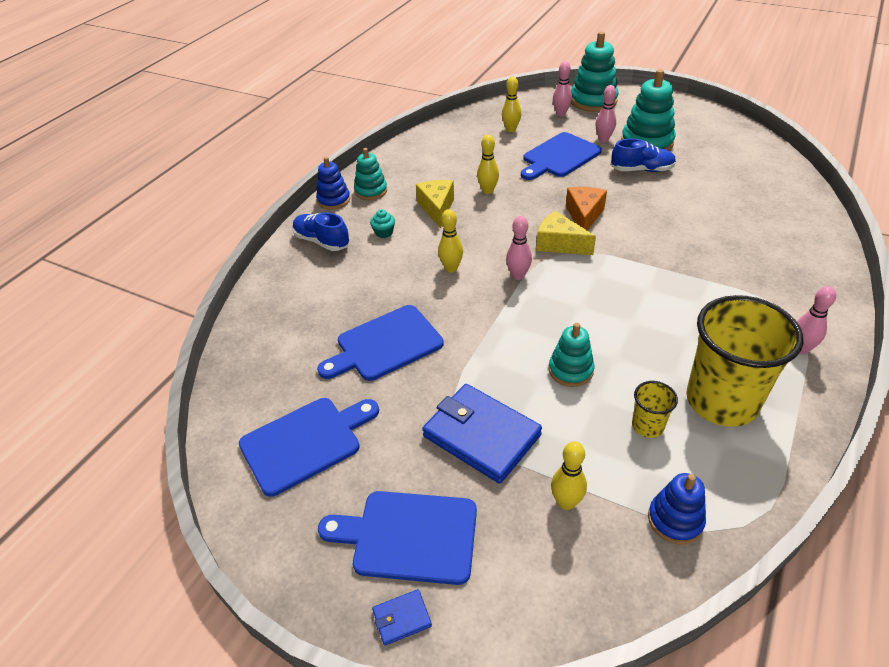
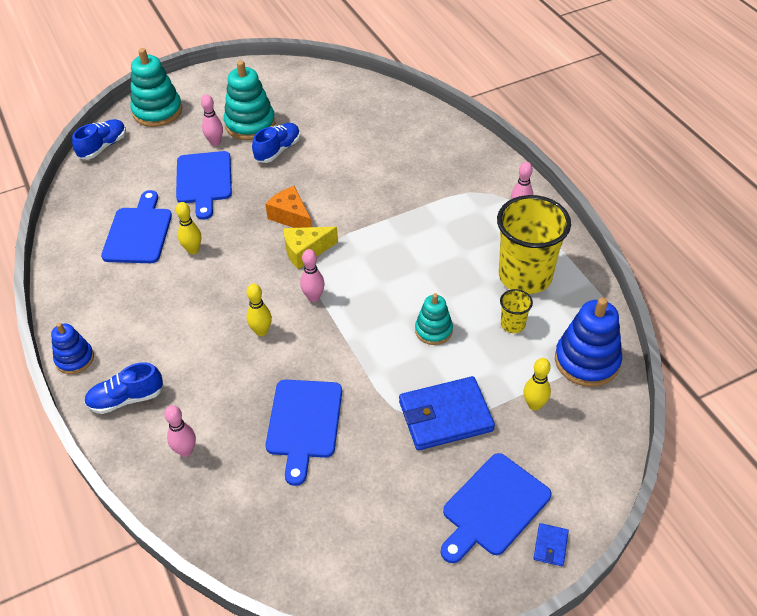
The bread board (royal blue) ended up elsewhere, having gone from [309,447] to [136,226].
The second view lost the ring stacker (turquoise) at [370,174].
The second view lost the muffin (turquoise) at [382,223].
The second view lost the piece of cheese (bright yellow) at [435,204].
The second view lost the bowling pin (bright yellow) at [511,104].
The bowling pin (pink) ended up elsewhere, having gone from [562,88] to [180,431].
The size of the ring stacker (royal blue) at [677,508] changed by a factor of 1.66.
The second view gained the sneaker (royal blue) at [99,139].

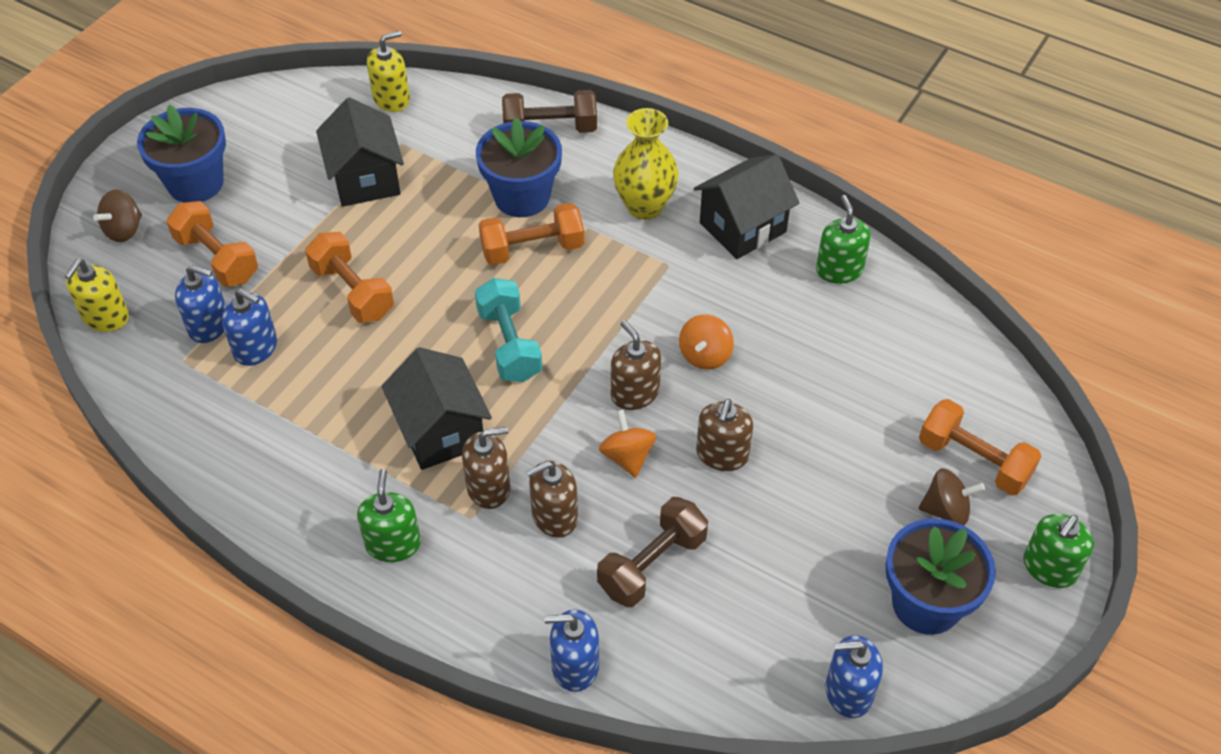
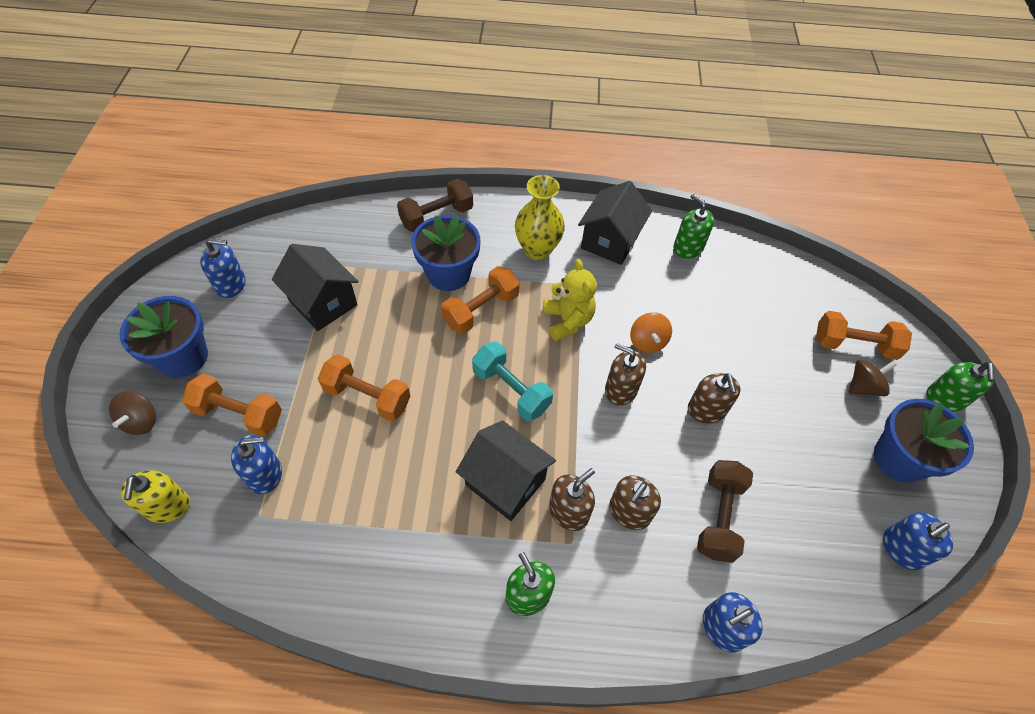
The soap pump (royal blue) ended up elsewhere, having gone from [249,327] to [222,268].
The second view lost the soap pump (bright yellow) at [388,71].
The second view lost the toy top (orange-coloured) at [627,444].
The second view gained the stuffed bear (bright yellow) at [570,300].

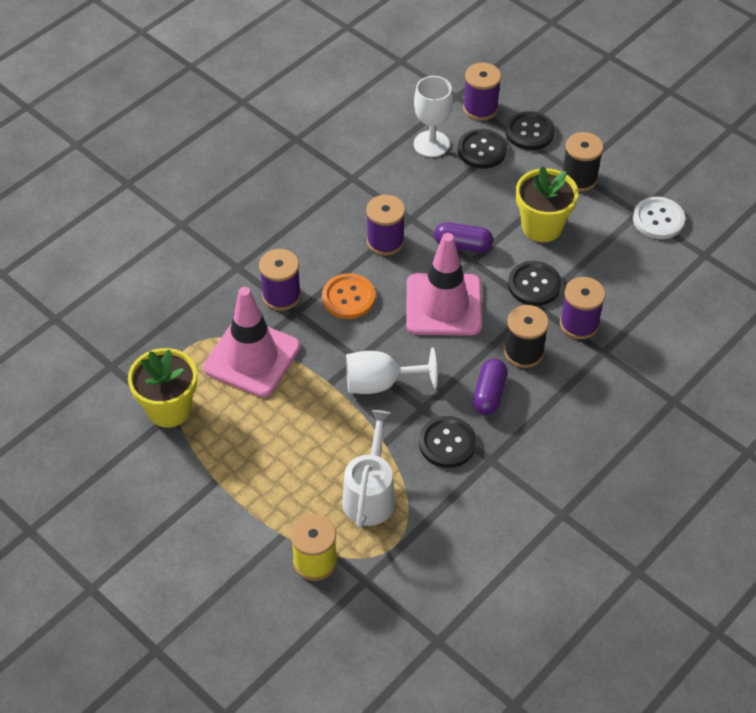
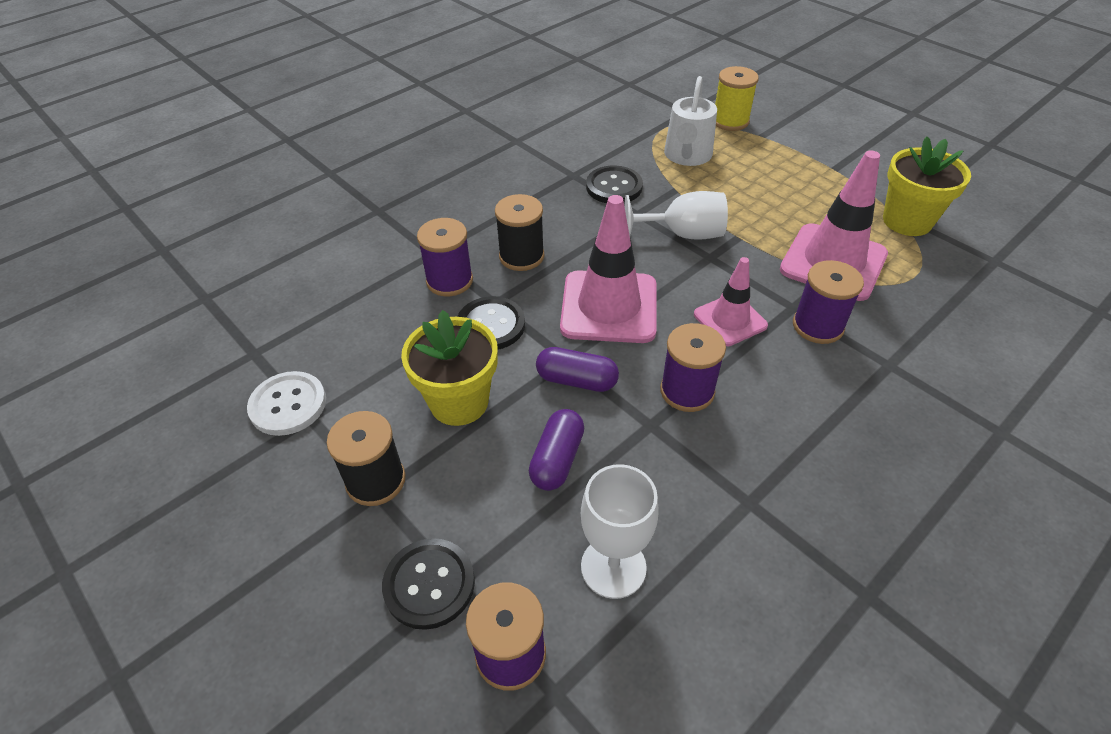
Where the button (orange-coloured) stood at [348,296], the traffic cone (pink) came to stand at [731,301].
The second view lost the button (jet-black) at [482,149].
The pill (royal purple) ended up elsewhere, having gone from [490,387] to [556,450].

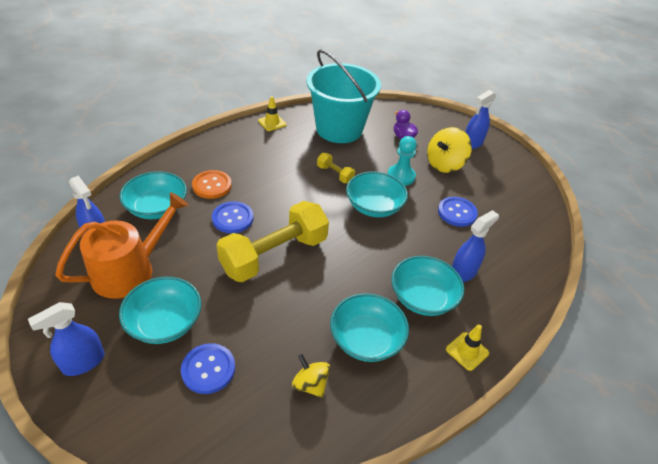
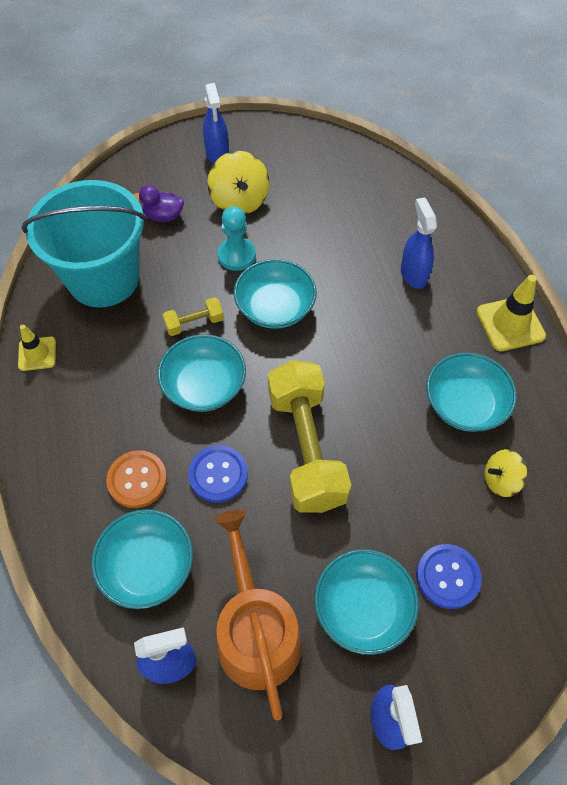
The bowl (turquoise) ended up elsewhere, having gone from [428,286] to [201,373].
The second view lost the button (royal blue) at [458,212].
The size of the traffic cone (bright yellow) at [467,348] changed by a factor of 1.57.

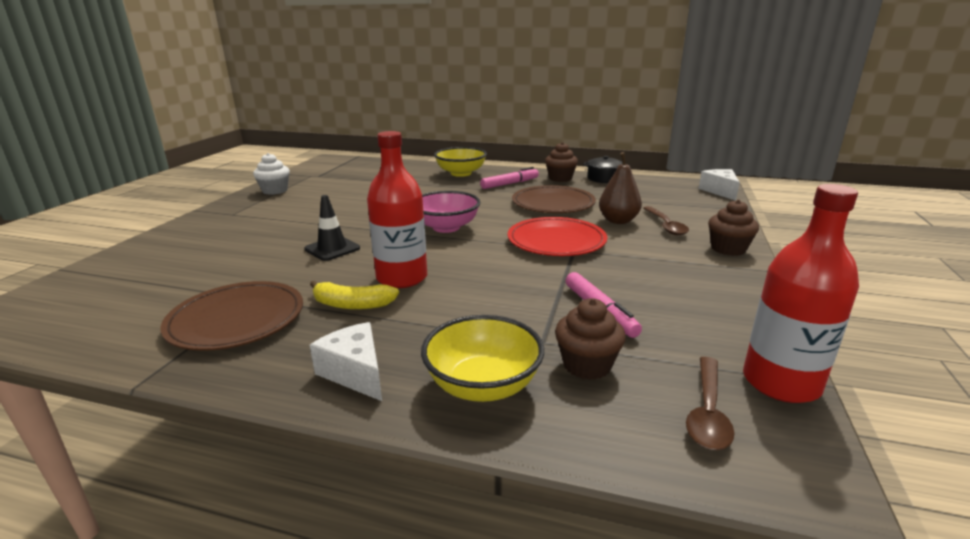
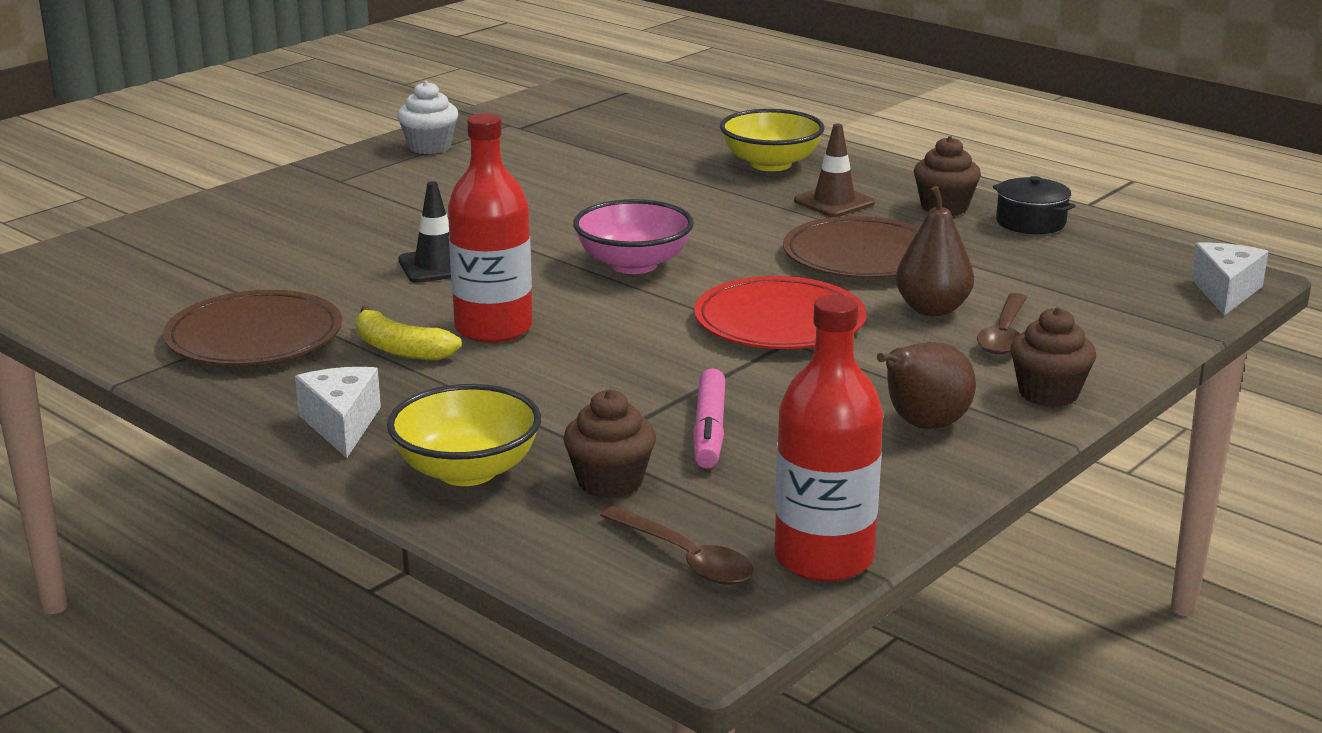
Where the felt pen (pink) stood at [509,178], the traffic cone (brown) came to stand at [834,170].
The teaspoon (brown) at [710,403] ended up facing another way, 90 degrees counterclockwise from before.
The second view gained the pear (brown) at [926,385].

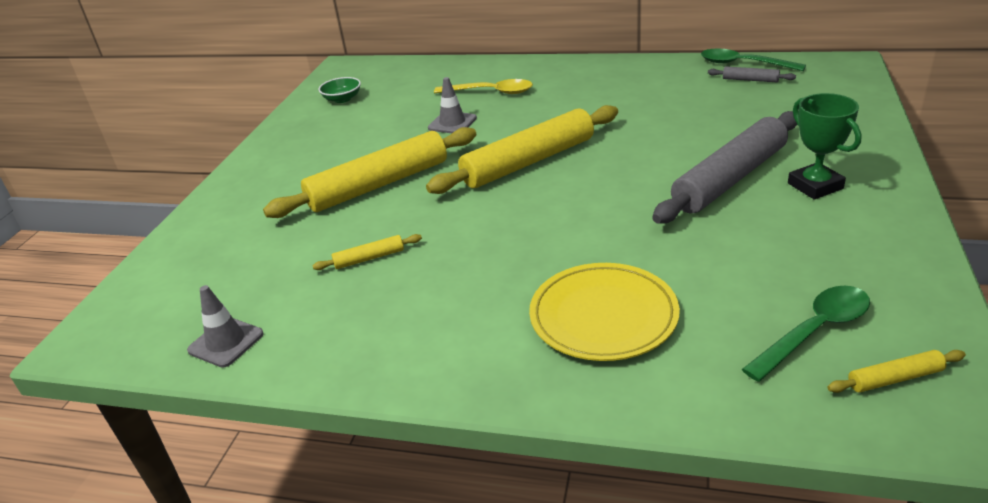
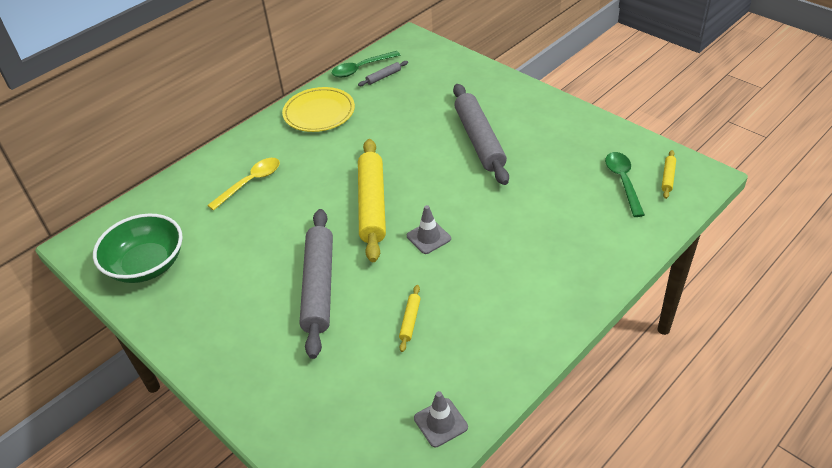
What was the dough roller (bright yellow) at [369,172] turned into the dough roller (gray) at [316,284].
The size of the bowl (green) at [339,90] changed by a factor of 2.11.
The traffic cone (gray) ended up elsewhere, having gone from [452,105] to [429,229].
The plate (bright yellow) ended up elsewhere, having gone from [604,312] to [318,109].
The second view lost the trophy (green) at [825,146].

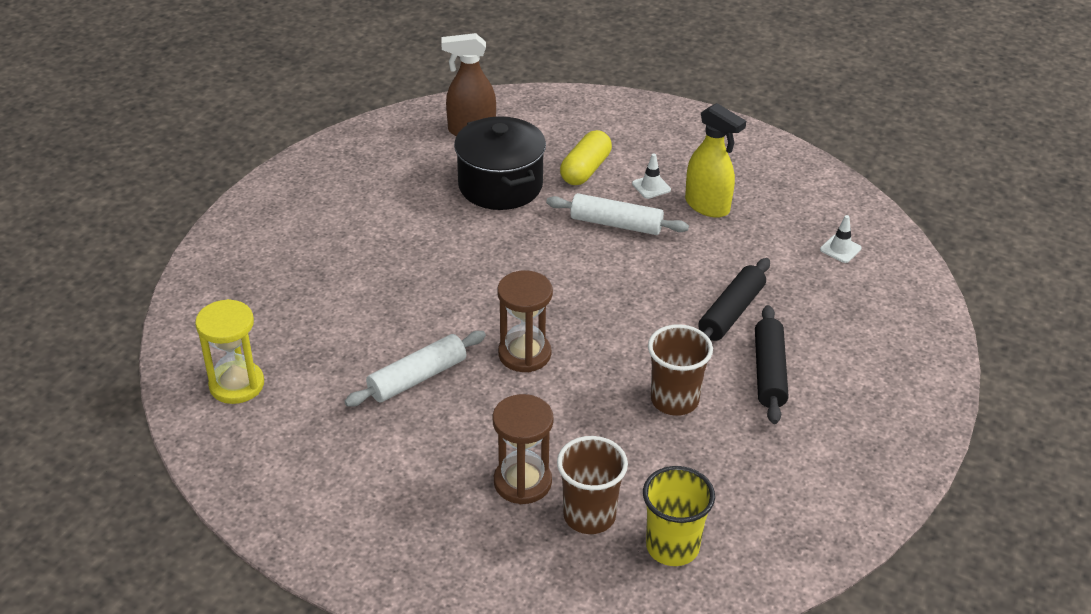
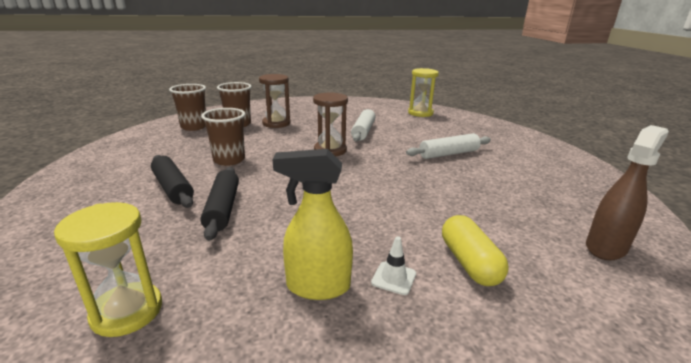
The second view lost the cooking pot (jet-black) at [500,163].
The dough roller (snow-white) ended up elsewhere, having gone from [617,214] to [448,146].
What was the cup (bright yellow) at [679,516] turned into the cup (brown) at [187,107].
Where the traffic cone (snow-white) stood at [840,239], the hourglass (bright yellow) came to stand at [108,269].

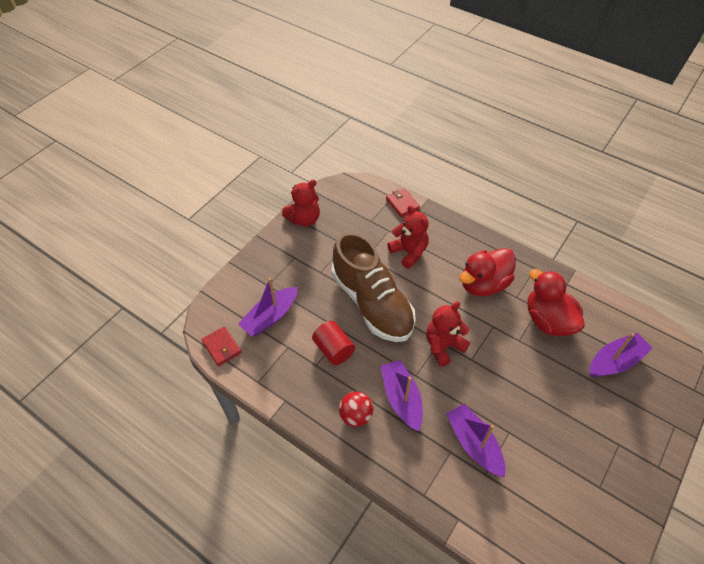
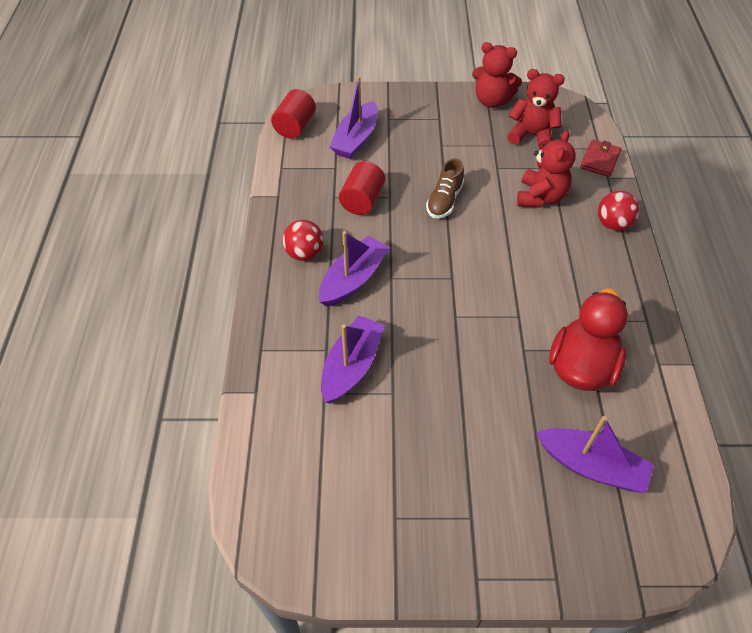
Where the wallet (crimson) stood at [221,346], the cylinder shape (crimson) came to stand at [293,114].
The toy boat (royal purple) at [267,307] ended up facing another way, 75 degrees counterclockwise from before.
The size of the sneaker (brown) at [374,287] changed by a factor of 0.44.
The stuffed bear (crimson) ended up elsewhere, having gone from [448,334] to [536,109].
The second view lost the rubber duck (crimson) at [487,272].
The second view gained the play ball (crimson) at [619,211].

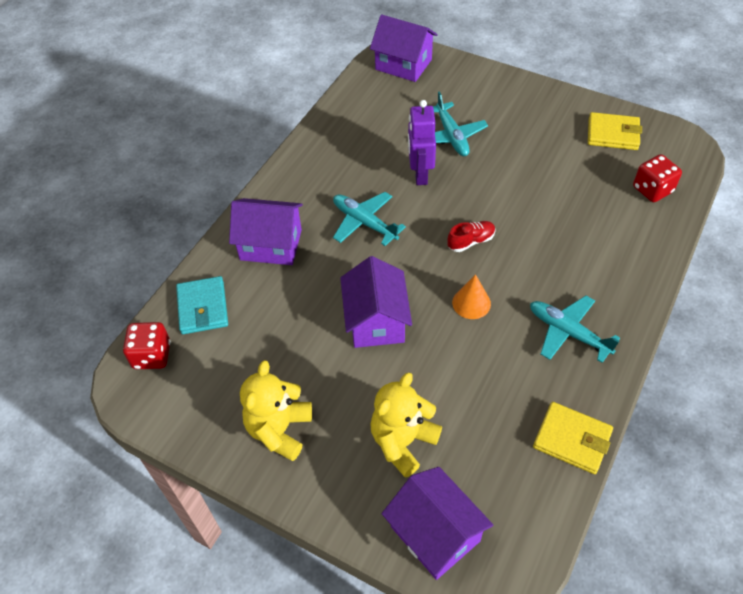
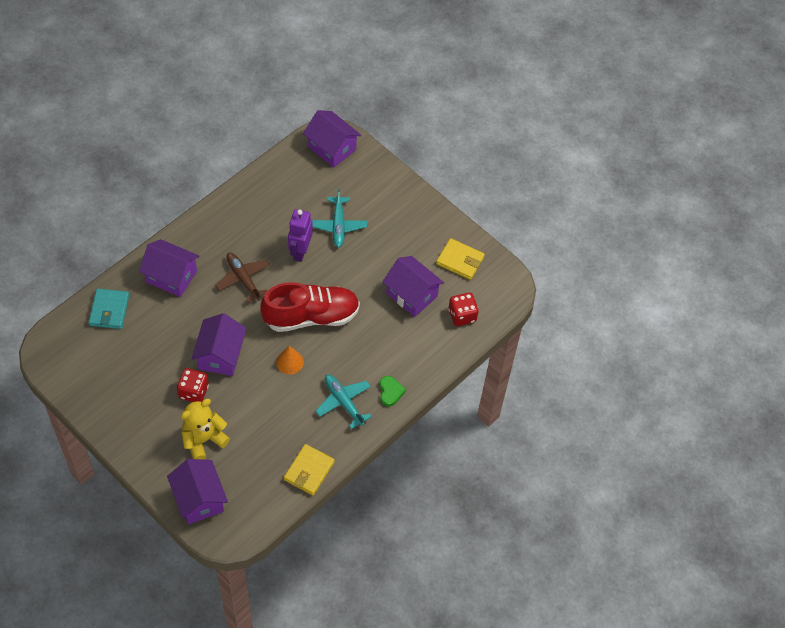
The dice (crimson) ended up elsewhere, having gone from [146,345] to [193,385].
The second view lost the stuffed bear (bright yellow) at [276,410].
What was the plane (turquoise) at [369,219] turned into the plane (brown) at [242,278].
The size of the sneaker (crimson) at [471,236] changed by a factor of 2.47.
The wallet (bright yellow) at [573,438] ended up facing another way, 75 degrees clockwise from before.
The second view gained the heart (green) at [393,391].
The second view gained the house (royal purple) at [413,286].

